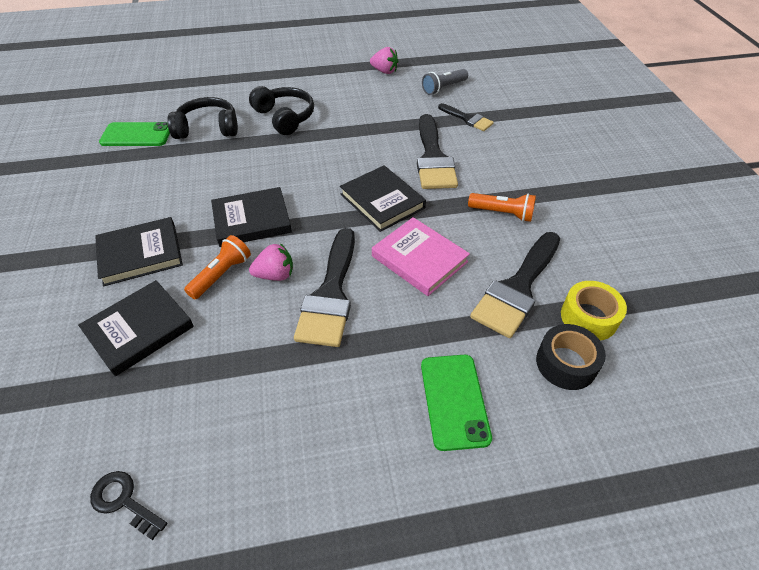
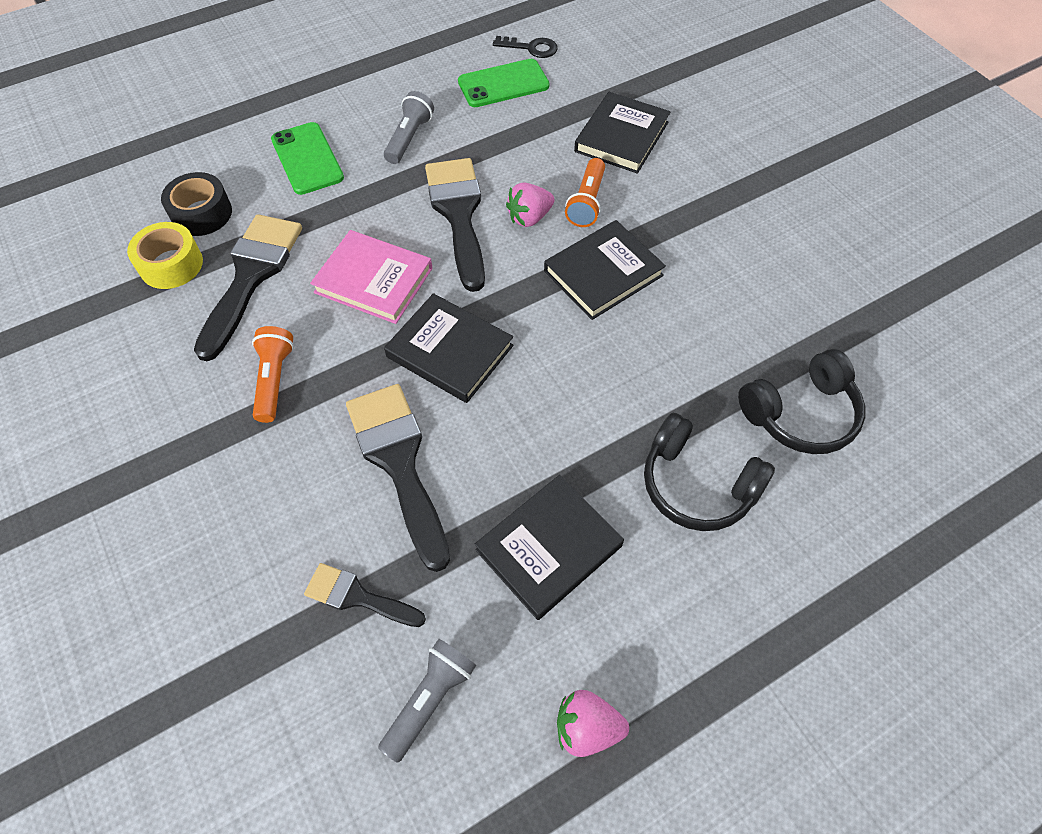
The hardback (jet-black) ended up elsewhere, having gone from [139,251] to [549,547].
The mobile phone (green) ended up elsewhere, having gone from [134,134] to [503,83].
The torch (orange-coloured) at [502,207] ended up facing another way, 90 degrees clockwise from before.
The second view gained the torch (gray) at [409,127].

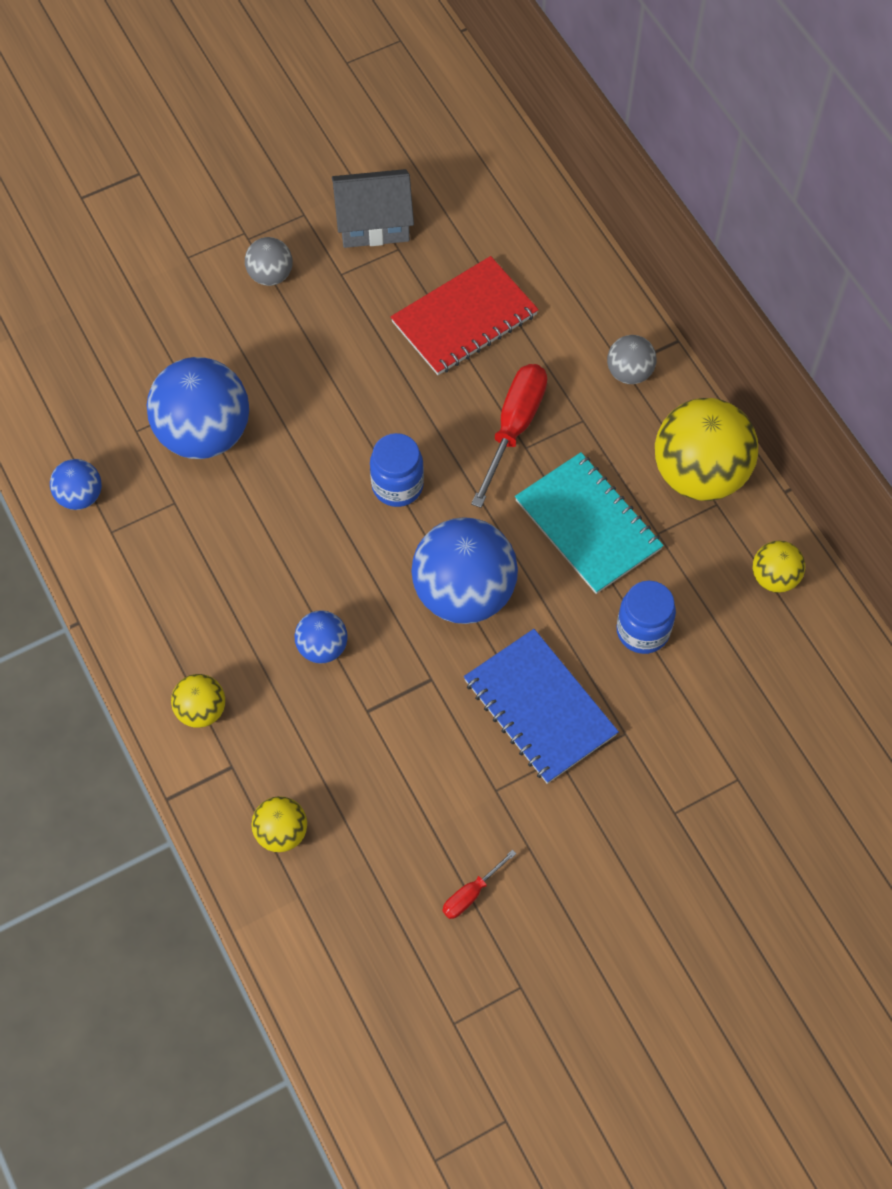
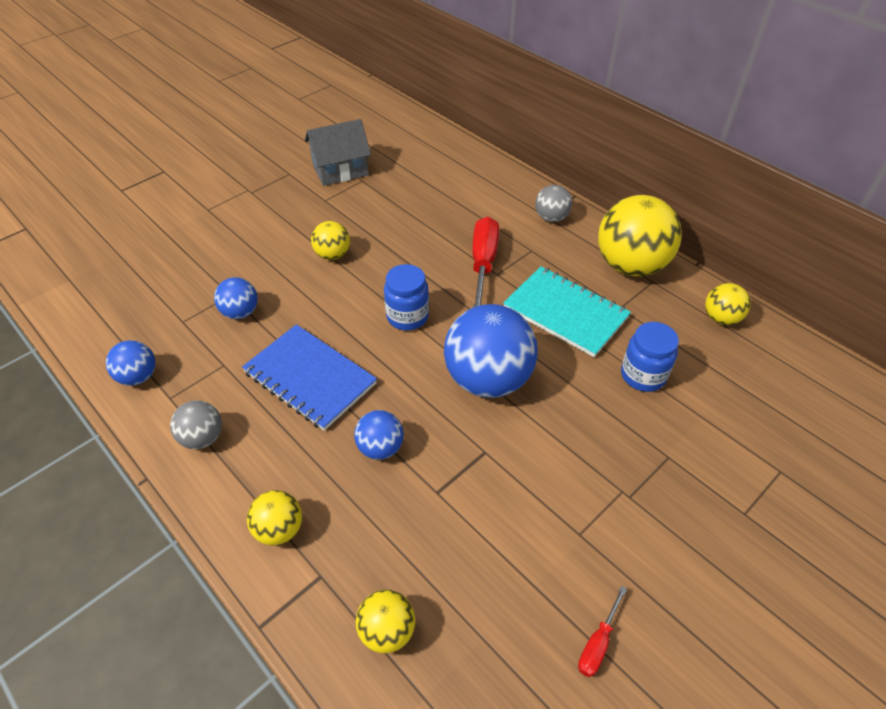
The size of the play ball (royal blue) at [198,408] changed by a factor of 0.50.
The play ball (gray) ended up elsewhere, having gone from [269,261] to [196,424].
The second view lost the notebook (crimson) at [465,315].
The notebook (royal blue) ended up elsewhere, having gone from [541,706] to [309,377].
The second view gained the play ball (bright yellow) at [330,240].

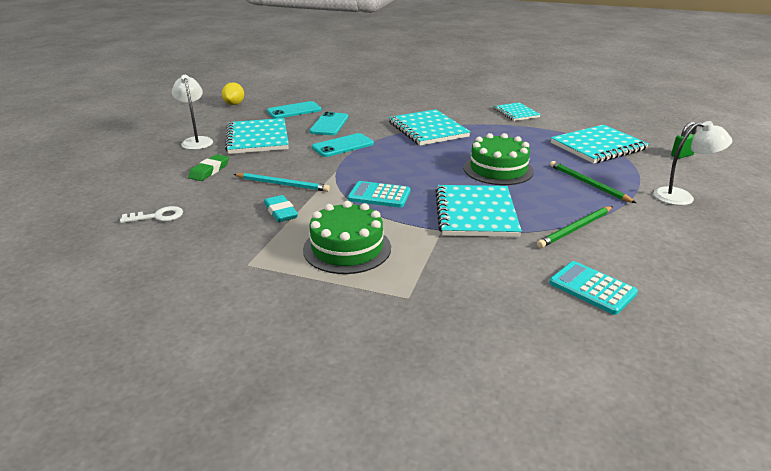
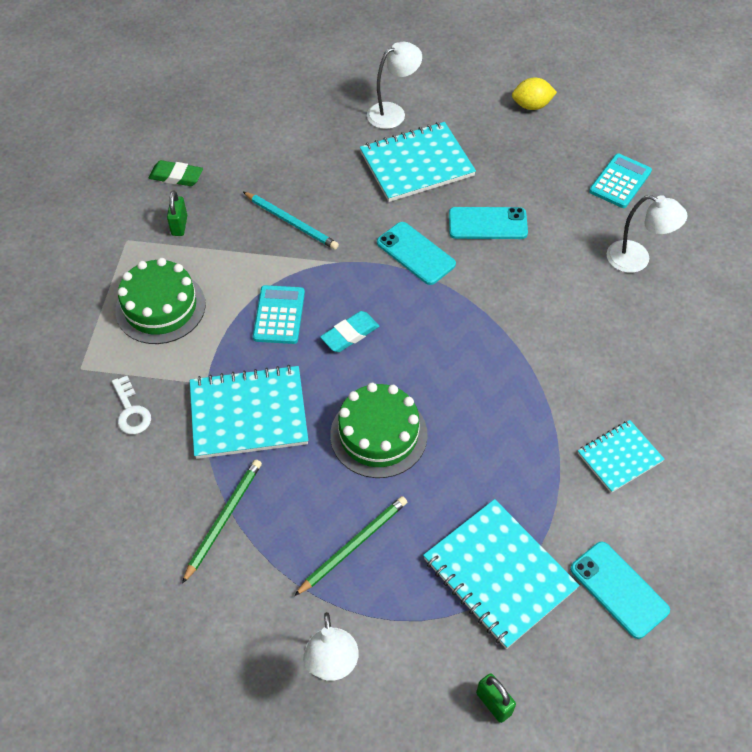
The latchkey (snow-white) ended up elsewhere, having gone from [151,214] to [131,405].
The gum eraser (green) ended up elsewhere, having gone from [208,167] to [176,173].
The lead pencil (turquoise) at [281,182] ended up facing another way, 60 degrees counterclockwise from before.
The gum eraser (turquoise) ended up elsewhere, having gone from [281,208] to [349,331].
The mobile phone (turquoise) ended up elsewhere, having gone from [294,110] to [620,590].
The second view lost the notebook (turquoise) at [430,127].
The lead pencil (green) at [575,227] ended up facing another way, 75 degrees clockwise from before.
The pocket calculator (turquoise) ended up elsewhere, having gone from [593,288] to [620,181].
The second view gained the lock (green) at [177,213].
The second view gained the desk lamp (snow-white) at [647,234].

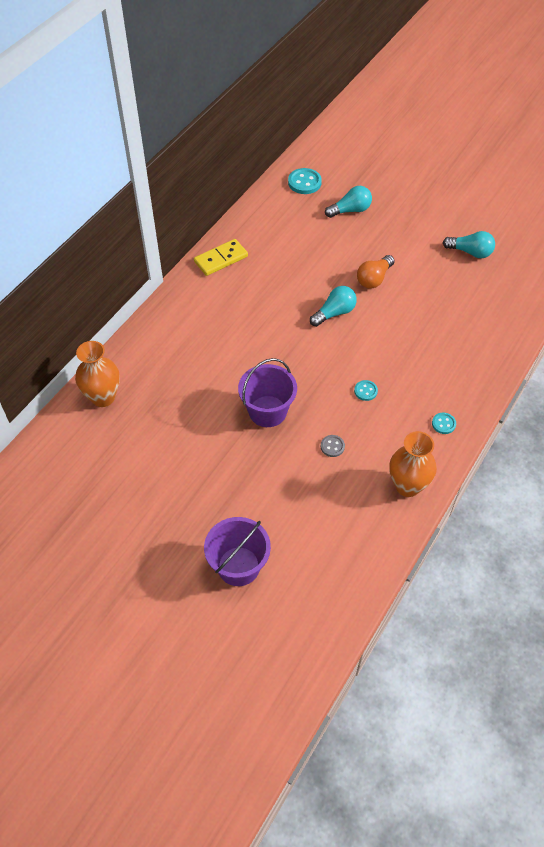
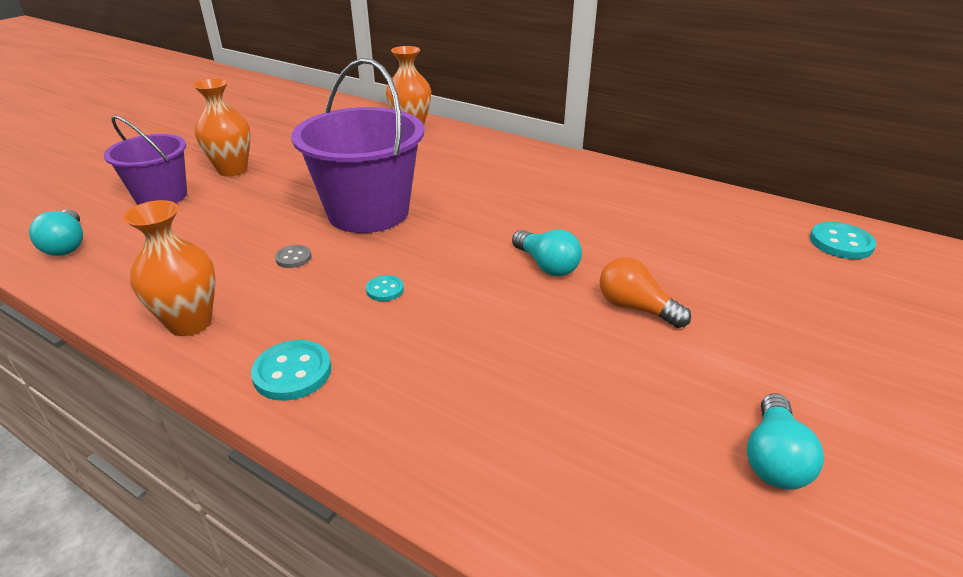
The second view lost the domino piece (bright yellow) at [221,257].
The size of the pail (royal purple) at [267,392] changed by a factor of 1.61.
The bulb (turquoise) ended up elsewhere, having gone from [348,202] to [56,232].
The size of the button (turquoise) at [444,423] changed by a factor of 1.72.
The second view gained the tall vase (orange-coloured) at [221,127].

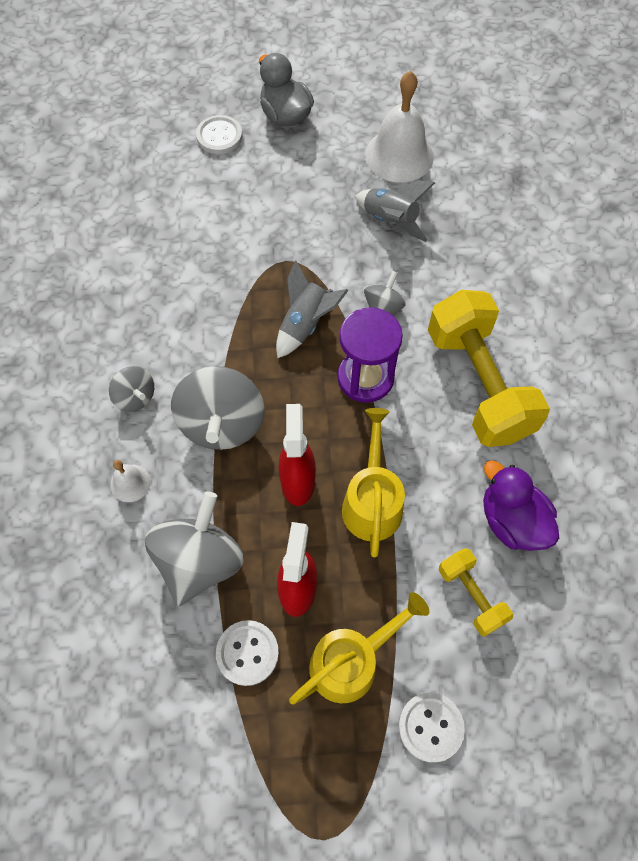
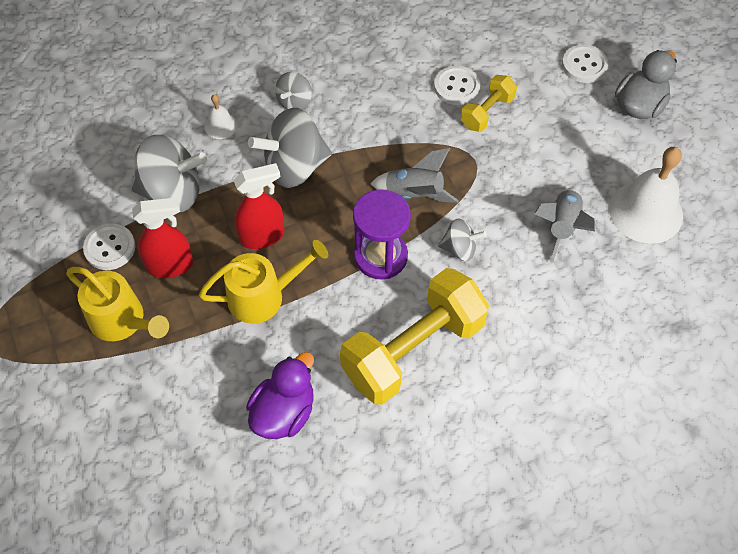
The button (snow-white) ended up elsewhere, having gone from [431,727] to [457,85].
The free weight (bright yellow) ended up elsewhere, having gone from [476,592] to [489,103].

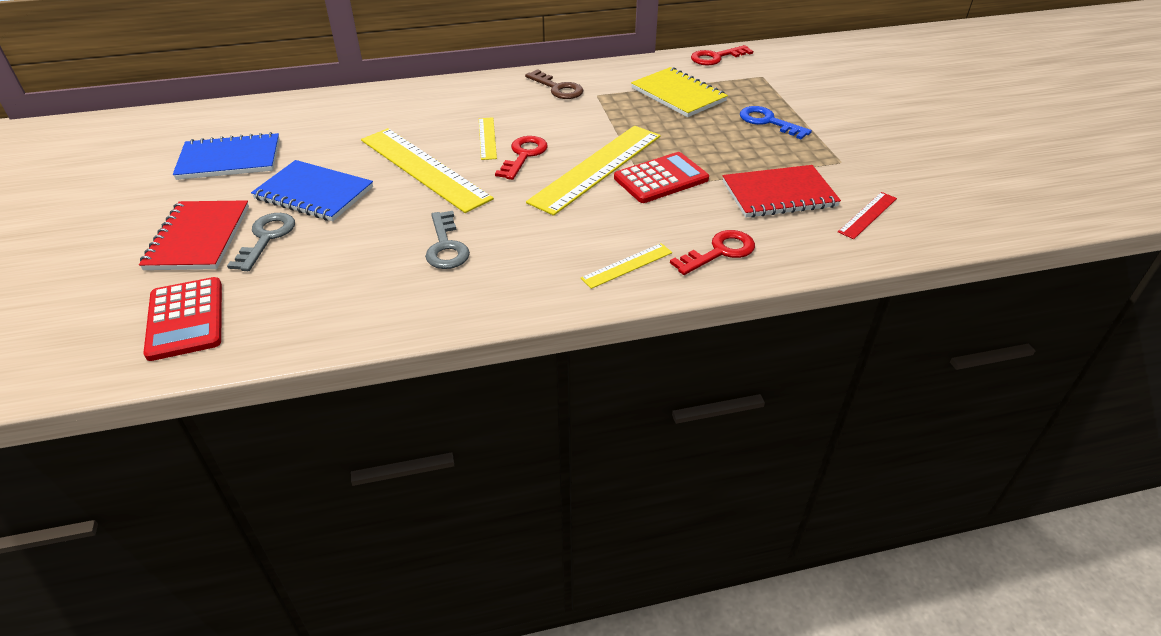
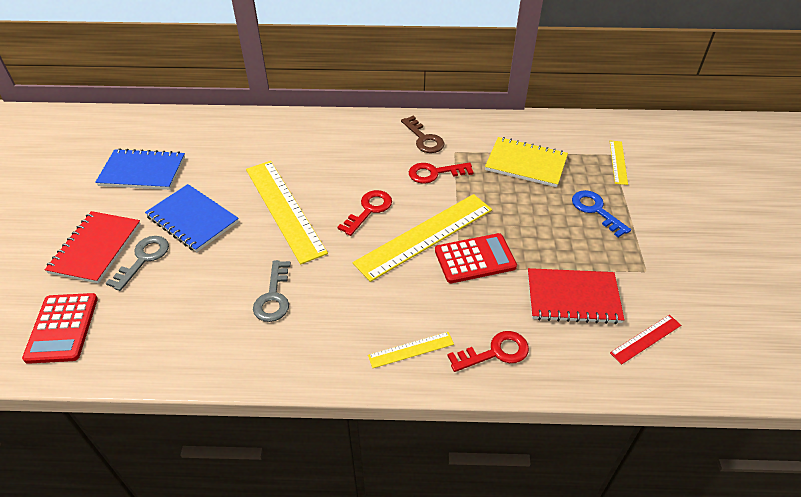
The straightedge (bright yellow) ended up elsewhere, having gone from [488,138] to [619,163].
The notebook (bright yellow) at [679,92] ended up facing another way, 45 degrees counterclockwise from before.
The latchkey (crimson) ended up elsewhere, having gone from [722,55] to [441,173].

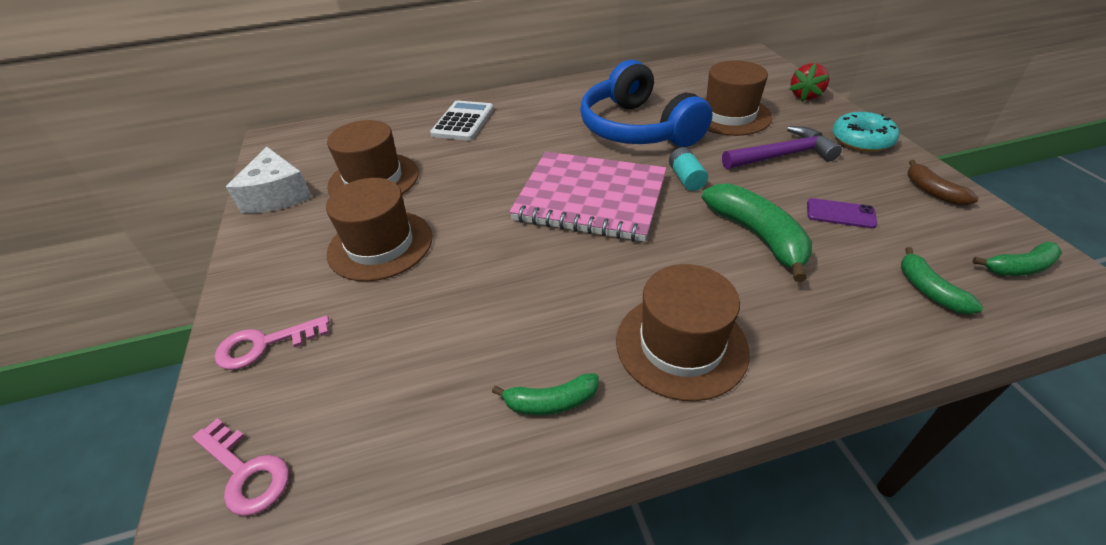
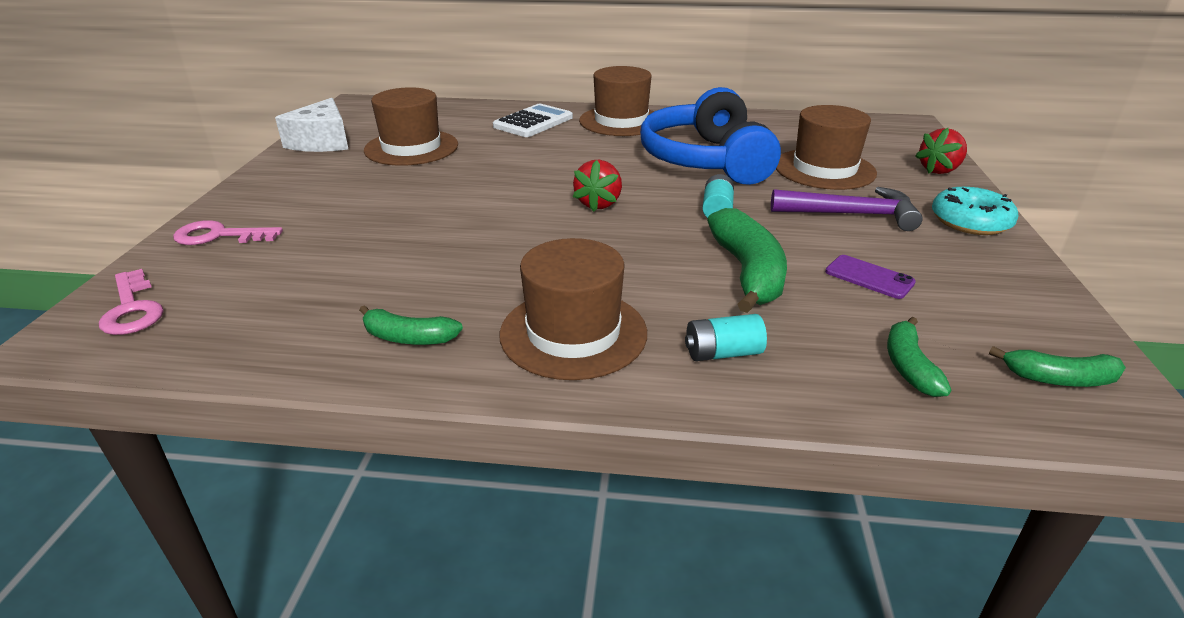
The hat (brown) ended up elsewhere, having gone from [379,229] to [616,101].
Where the notebook (pink) stood at [588,197], the berry (crimson) came to stand at [597,186].
The second view lost the banana fruit (brown) at [943,182].
The second view gained the power cell (turquoise) at [726,337].

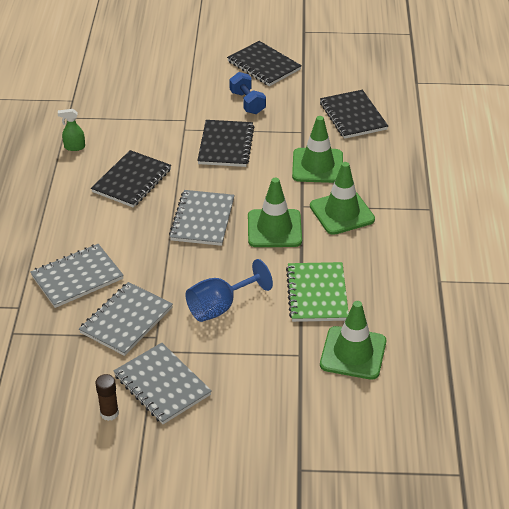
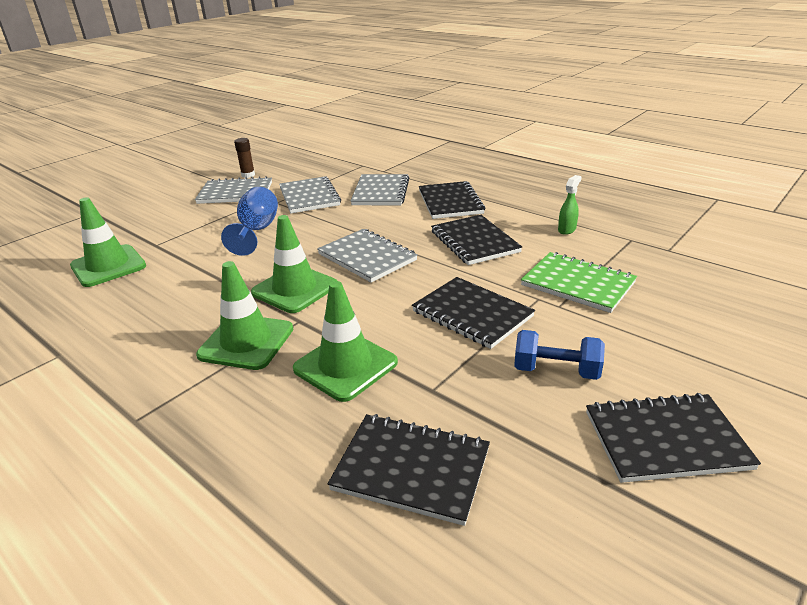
The notebook (green) ended up elsewhere, having gone from [317,292] to [579,282].
The second view gained the notebook (jet-black) at [452,200].

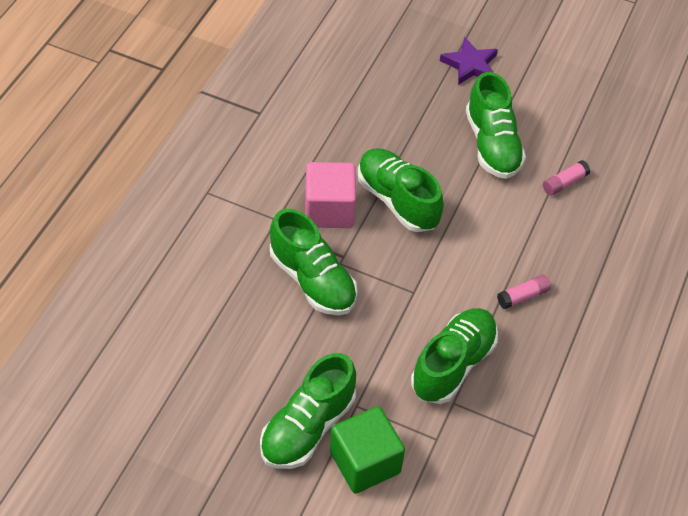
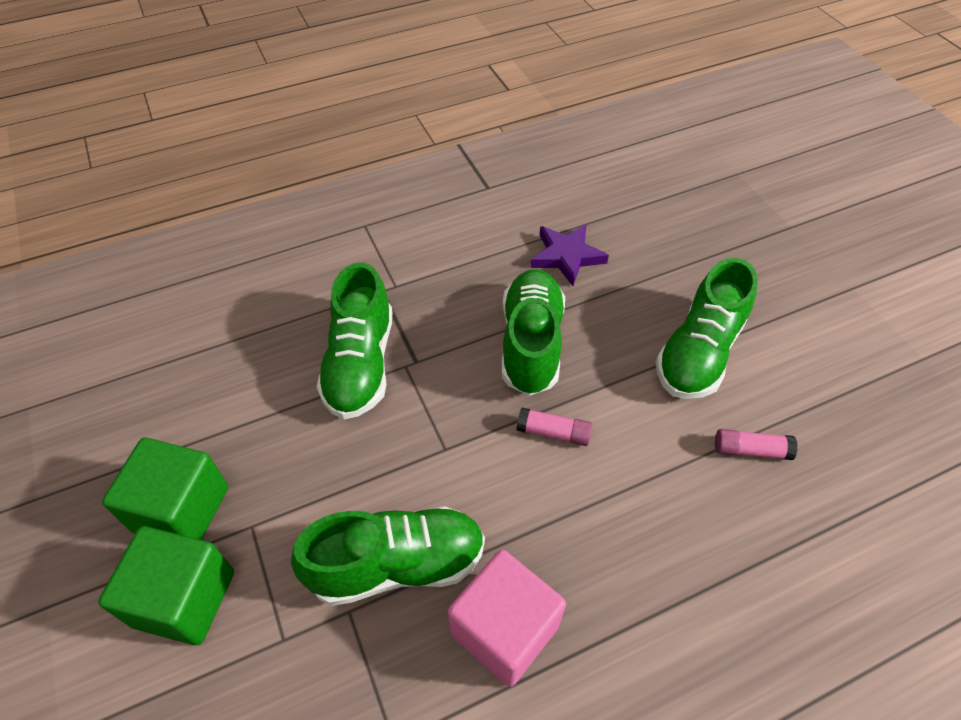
Where the sneaker (green) stood at [308,411], the cube (green) came to stand at [165,489].
The cube (pink) ended up elsewhere, having gone from [330,195] to [507,618].
The star (royal purple) ended up elsewhere, having gone from [469,61] to [569,255].
The glue (pink) ended up elsewhere, having gone from [524,292] to [554,426].

